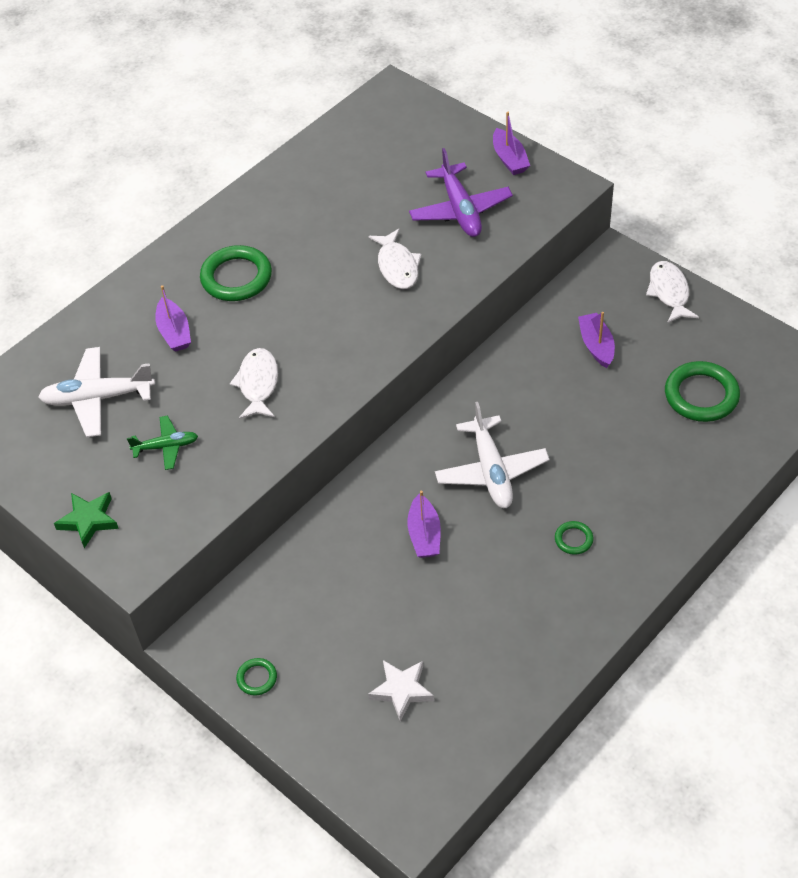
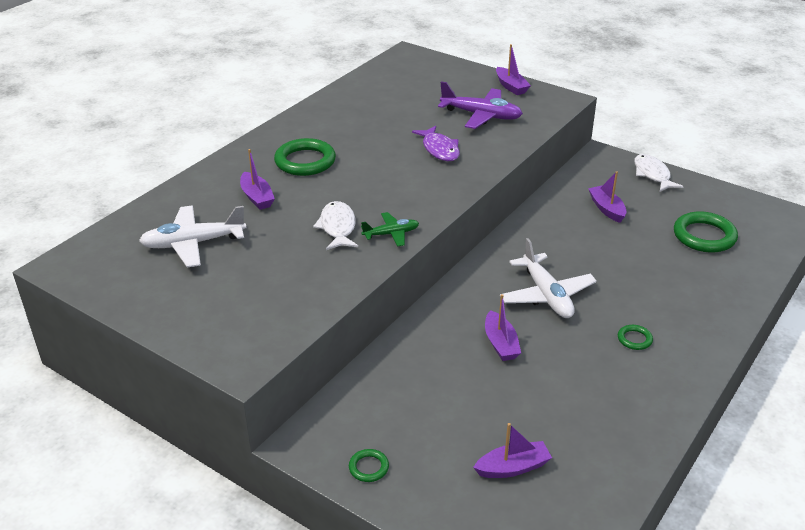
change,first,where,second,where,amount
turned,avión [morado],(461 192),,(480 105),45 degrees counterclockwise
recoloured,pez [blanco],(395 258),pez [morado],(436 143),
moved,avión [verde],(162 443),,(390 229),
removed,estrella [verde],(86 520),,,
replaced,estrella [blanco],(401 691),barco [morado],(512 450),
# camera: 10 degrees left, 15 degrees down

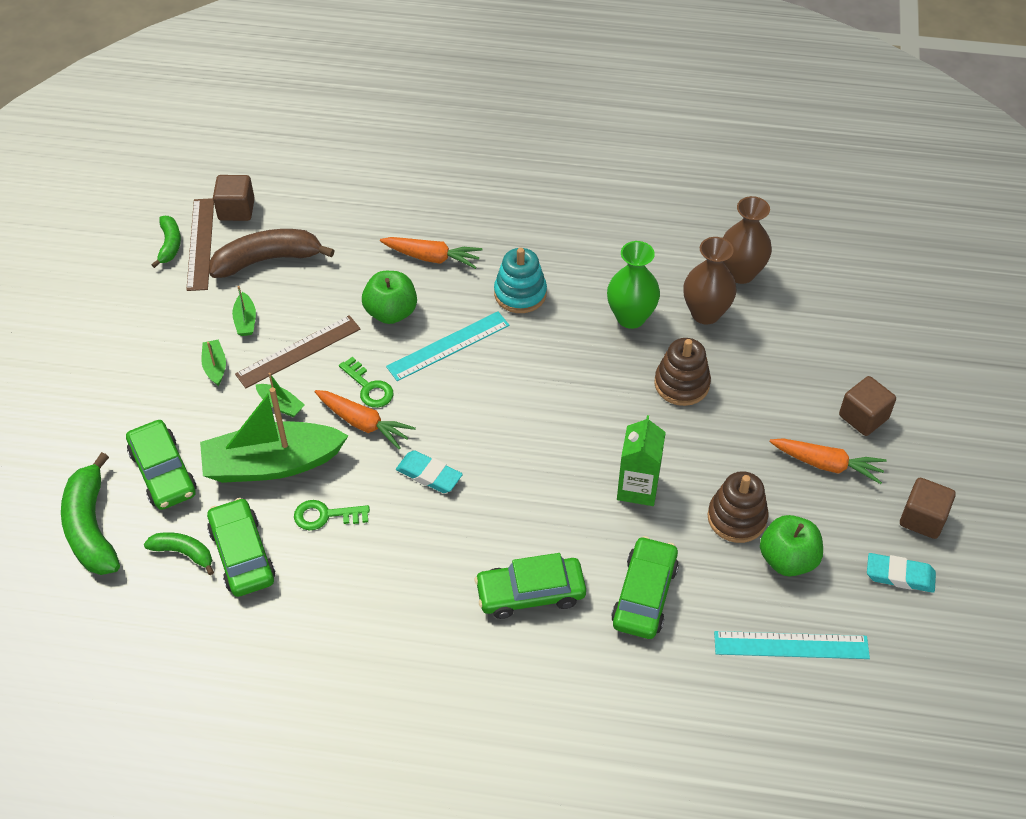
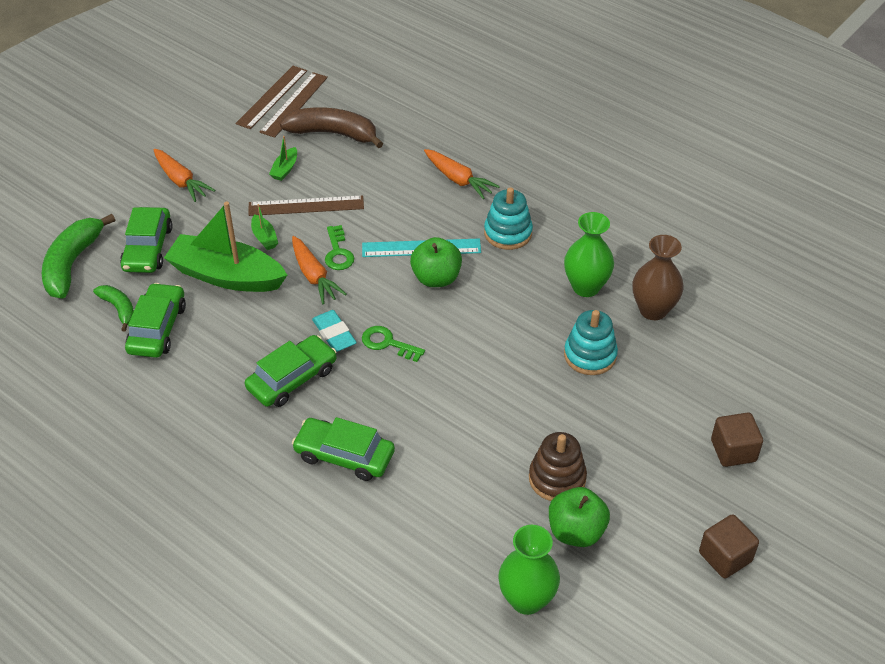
change,first,where,second,where,amount
removed,cubo [marrón],(234 198),,,
removed,florero [marrón],(747 240),,,
replaced,plátano [verde],(166 242),regla [marrón],(271 97),
moved,manzana [verde],(389 297),,(436 262),
recoloured,juguete apilable [marrón],(682 372),juguete apilable [turquesa],(591 342),
removed,barco [verde],(213 363),,,
removed,cartón de leche [verde],(641 460),,,
moved,zanahoria [naranja],(828 461),,(184 175),
moved,llave [verde],(332 515),,(393 344),
moved,coche [verde],(645 587),,(291 371),
removed,goma de borrar [turquesa],(901 573),,,
replaced,regla [turquesa],(792 645),florero [verde],(529 570),
# camera: 30 degrees right, 5 degrees down

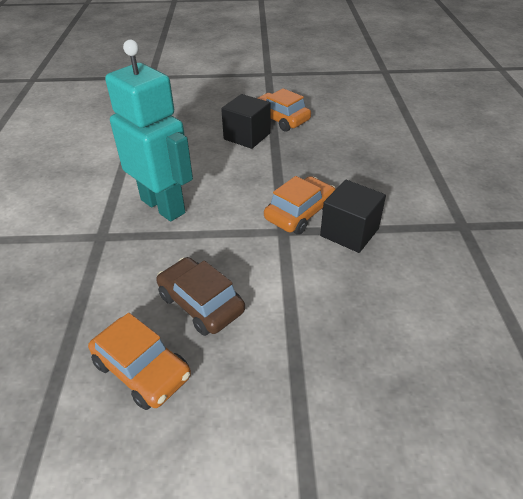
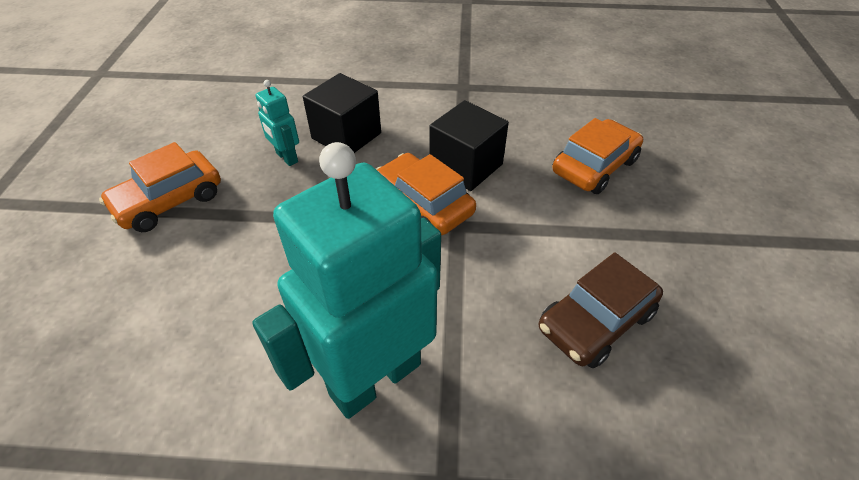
change,first,where,second,where,amount
moved,cubo [negro],(245 121),,(342 113),
moved,coche [naranja],(139 361),,(597 156),
added,,,robot [turquesa],(277 123),
# camera: 85 degrees left, 5 degrees up

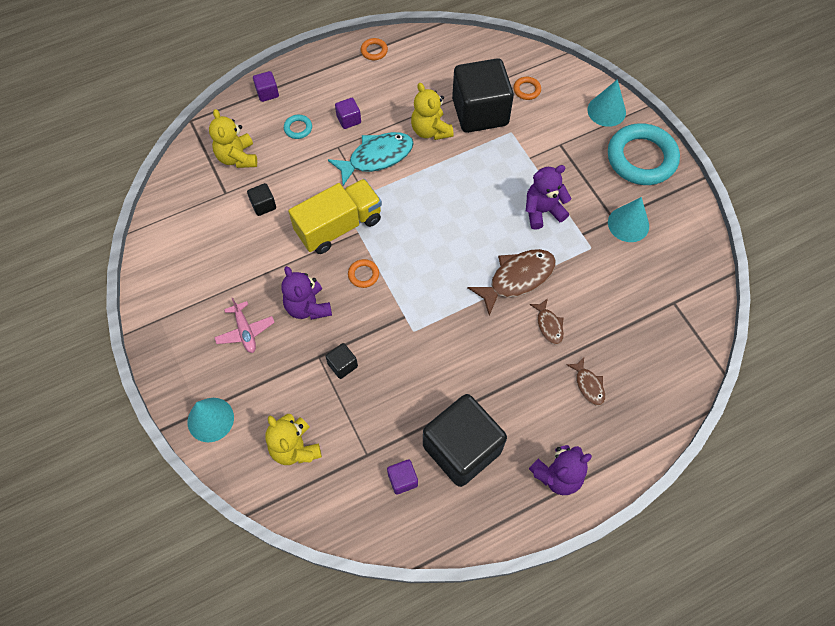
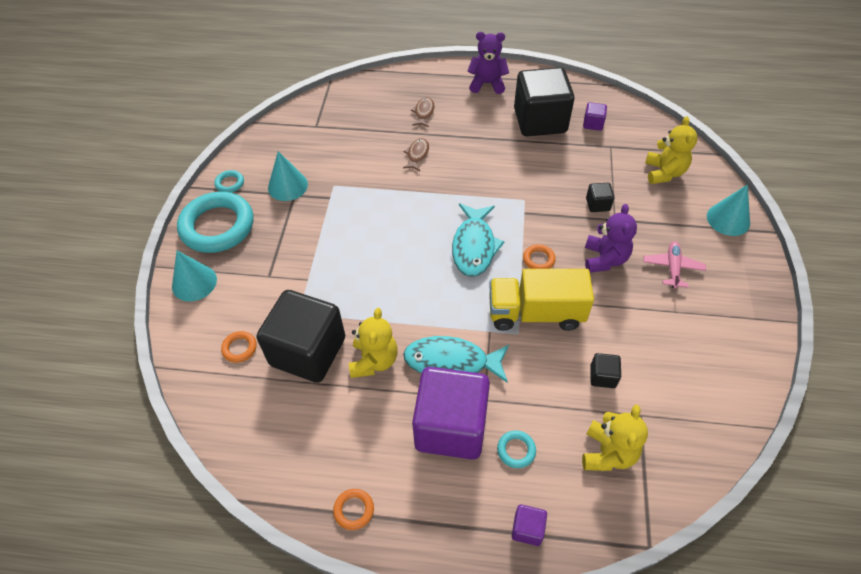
change,first,where,second,where,amount
resized,cubo [morado],(348 113),,(451 413),x2.45
removed,osito [morado],(548 197),,,
removed,pez [marrón],(511 282),,,
added,,,anillo [turquesa],(229 181),
added,,,pez [turquesa],(478 240),
# camera: 145 degrees left, 10 degrees down

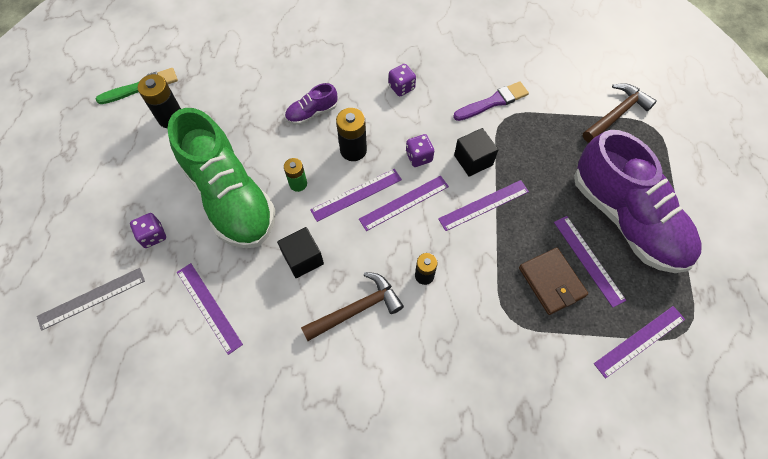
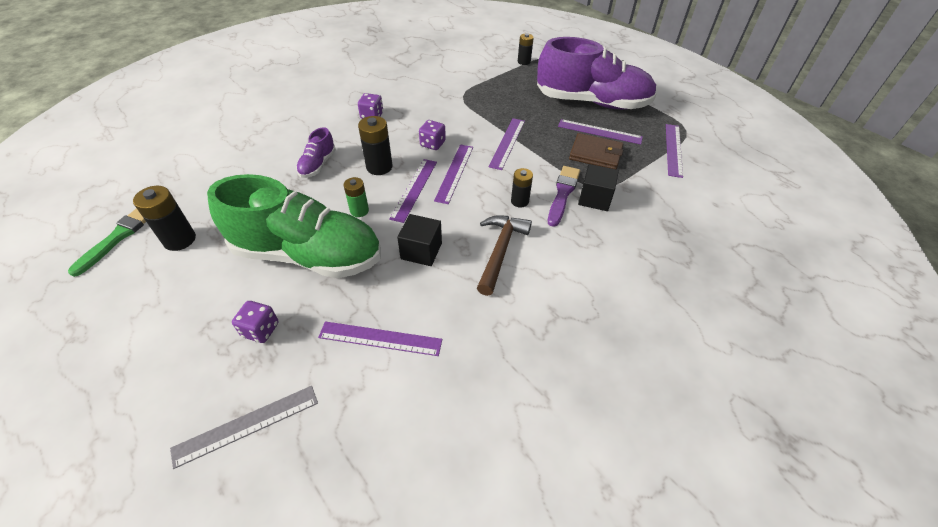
change,first,where,second,where,amount
moved,pincel [morado],(491 101),,(564 196),
replaced,martillo [marrón],(620 113),pila [negro],(526 49),
moved,cubo [negro],(476 152),,(598 187),
turned,regla [gris],(91 299),,(244 427),45 degrees clockwise
# camera: 45 degrees left, 15 degrees down

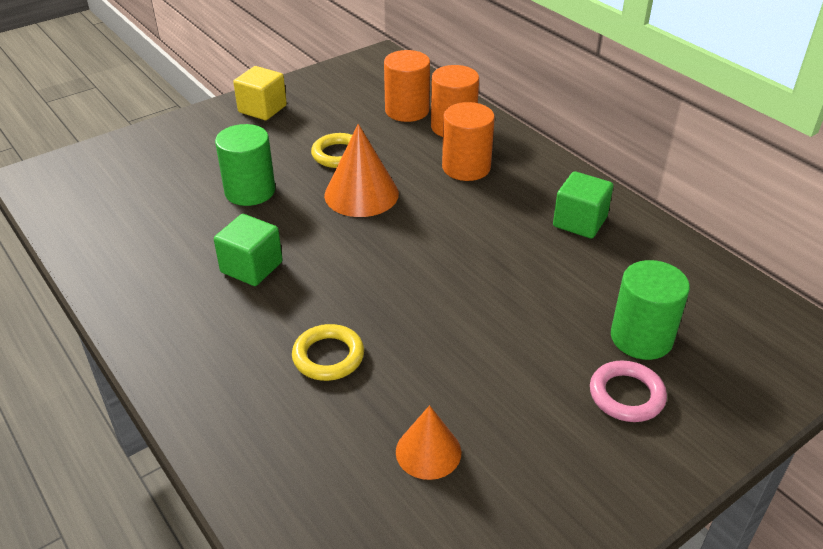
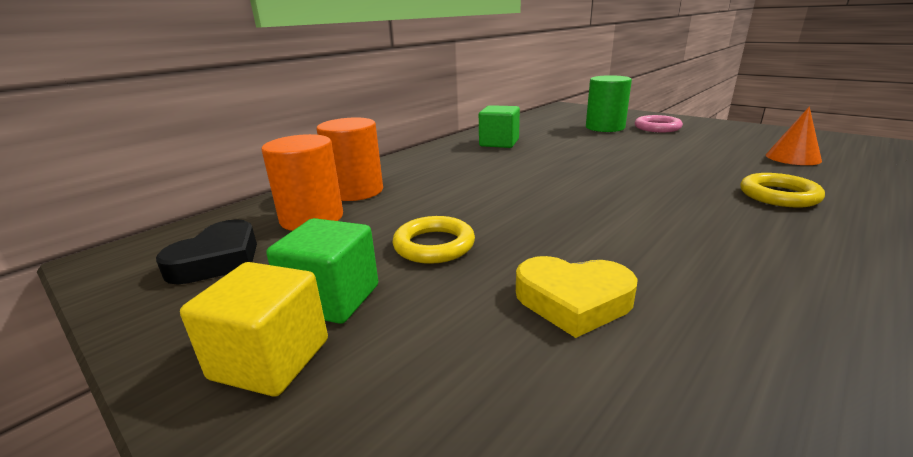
change,first,where,second,where,amount
removed,cilindro [naranja],(468 141),,,
replaced,cilindro [verde],(245 165),corazón [amarillo],(577 297),
removed,cono [naranja],(361 170),,,
moved,cubo [verde],(248 250),,(322 271),
added,,,corazón [negro],(206 252),
# camera: 100 degrees left, 15 degrees down

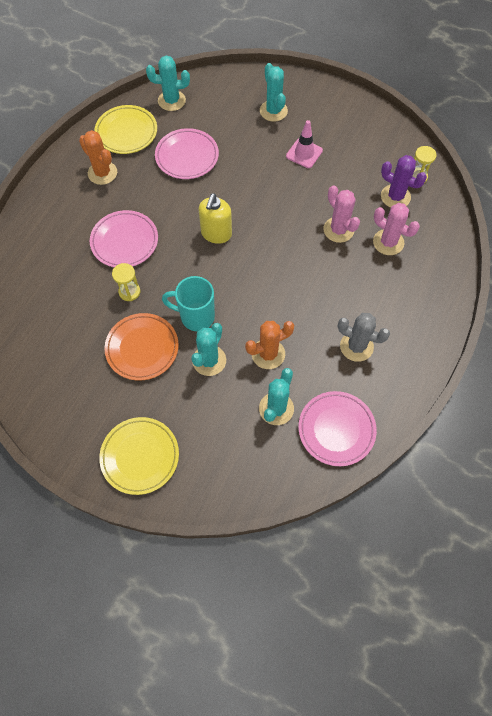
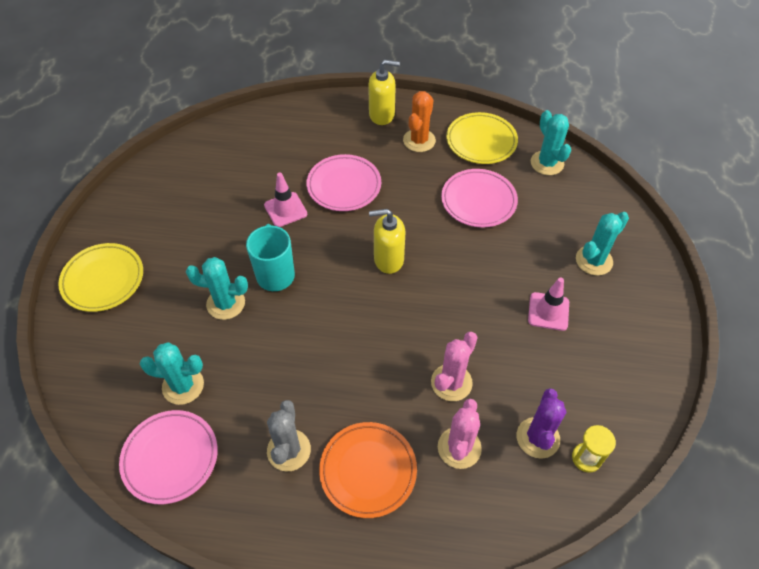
change,first,where,second,where,amount
replaced,reloj de arena [amarillo],(126 282),cono de tráfico [rosa],(285 200),
moved,plato [naranja],(141 347),,(368 470),
removed,cactus [naranja],(269 345),,,
added,,,dispensador de jabón [amarillo],(384 92),
# camera: 70 degrees right, 10 degrees down

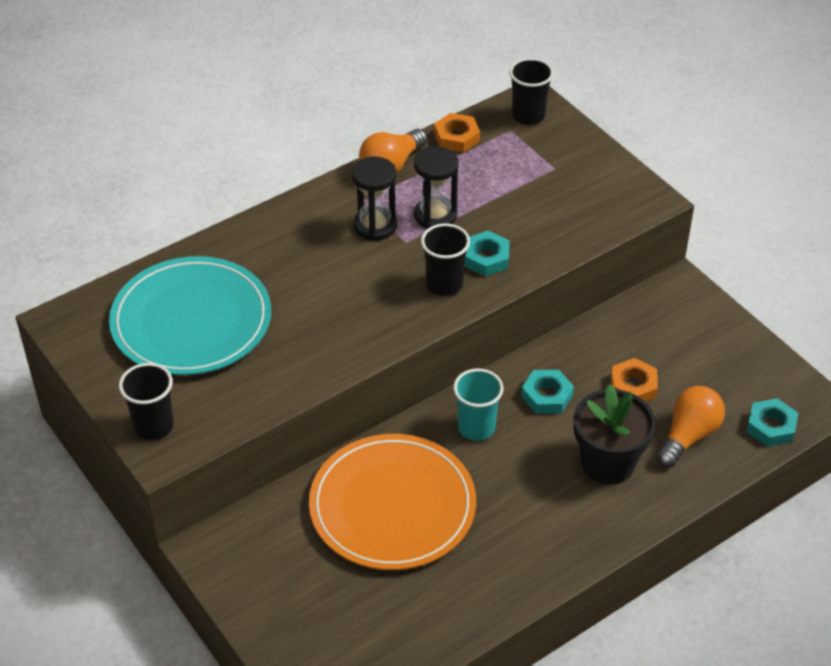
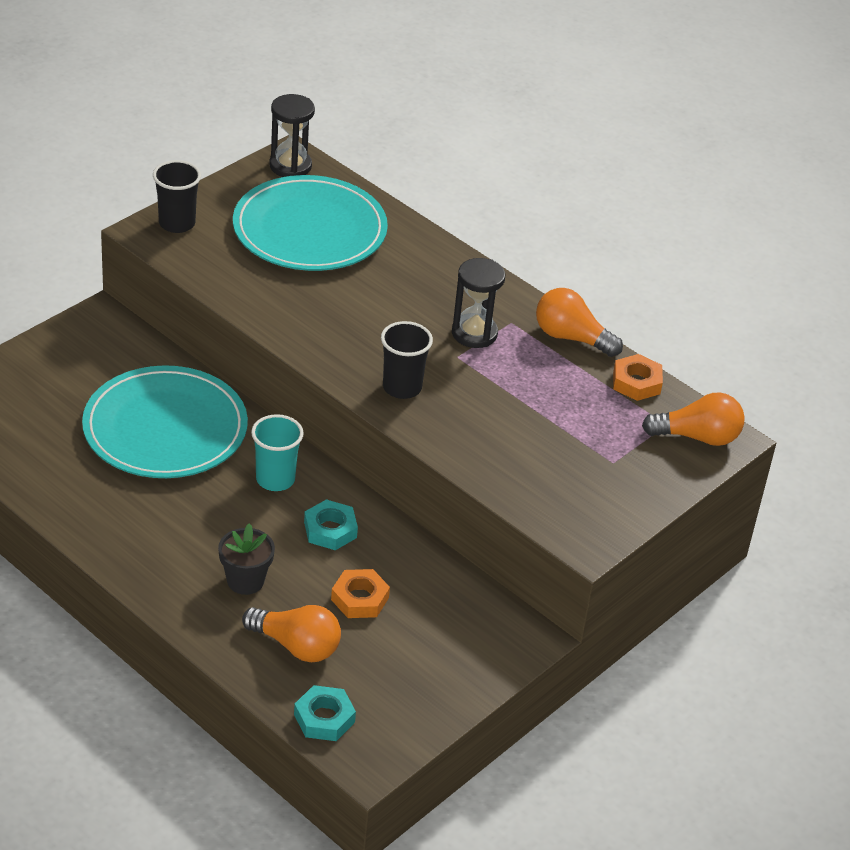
change,first,where,second,where,amount
replaced,vaso [negro],(531 91),bombilla [naranja],(693 419),
moved,reloj de arena [negro],(436 187),,(292 135),
removed,tuerca [turquesa],(487 254),,,
resized,maceta [negro],(614 434),,(246 559),x0.65
recoloured,plato [naranja],(392 502),plato [turquesa],(165 421),
# camera: 75 degrees right, 5 degrees down

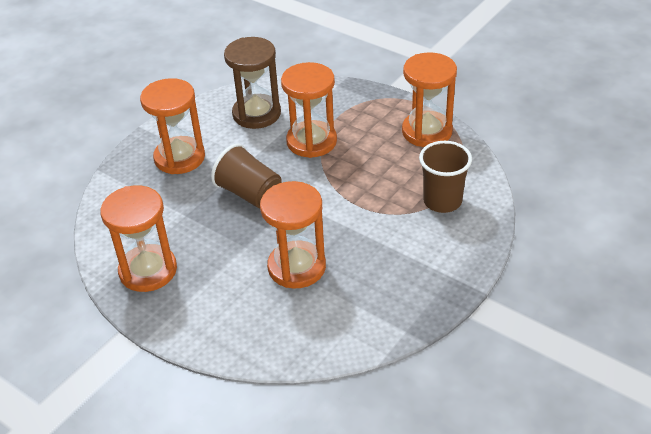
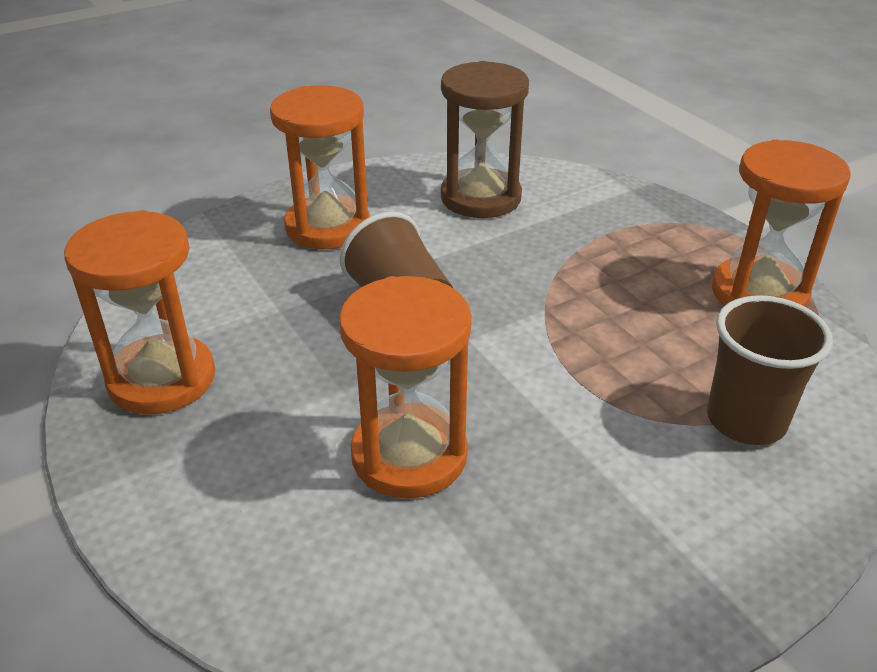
change,first,where,second,where,amount
removed,reloj de arena [naranja],(309 110),,,
# camera: 20 degrees right, 5 degrees down

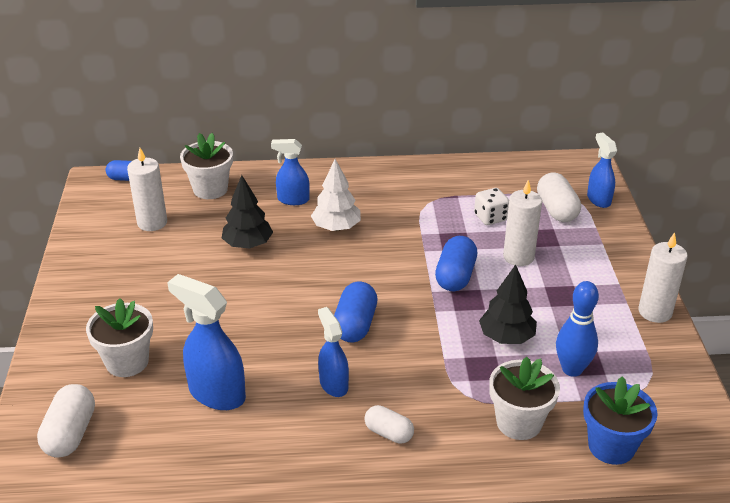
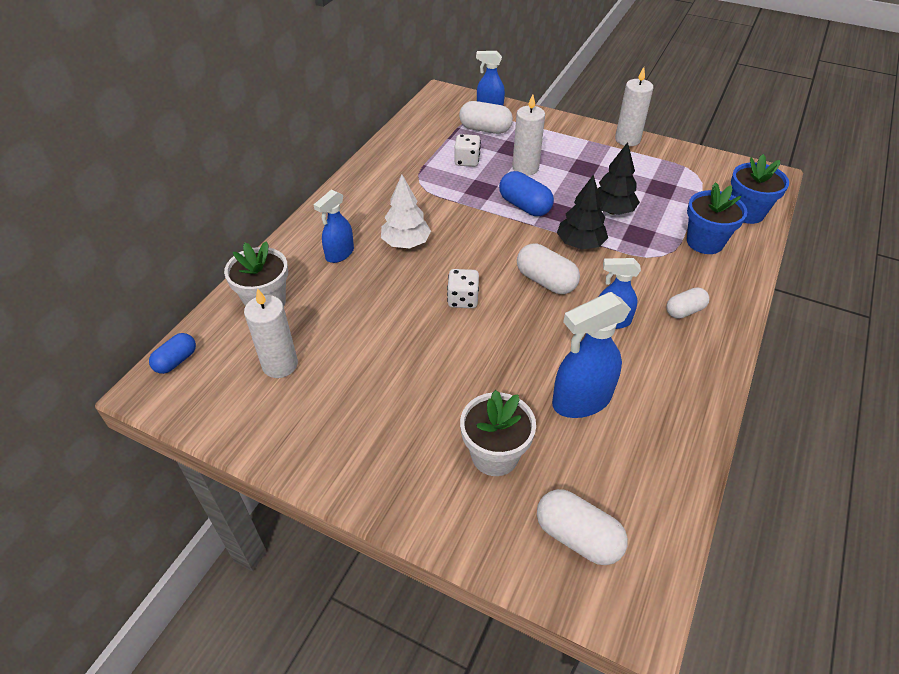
change,first,where,second,where,amount
moved,árbol [negro],(247 211),,(582 212),
removed,bolo [azul],(577 329),,,
recoloured,cápsula [azul],(355 312),cápsula [blanco],(548 268),
recoloured,maceta [blanco],(524 398),maceta [azul],(717 218),
added,,,dado [blanco],(463 288),
# camera: 60 degrees left, 10 degrees up

